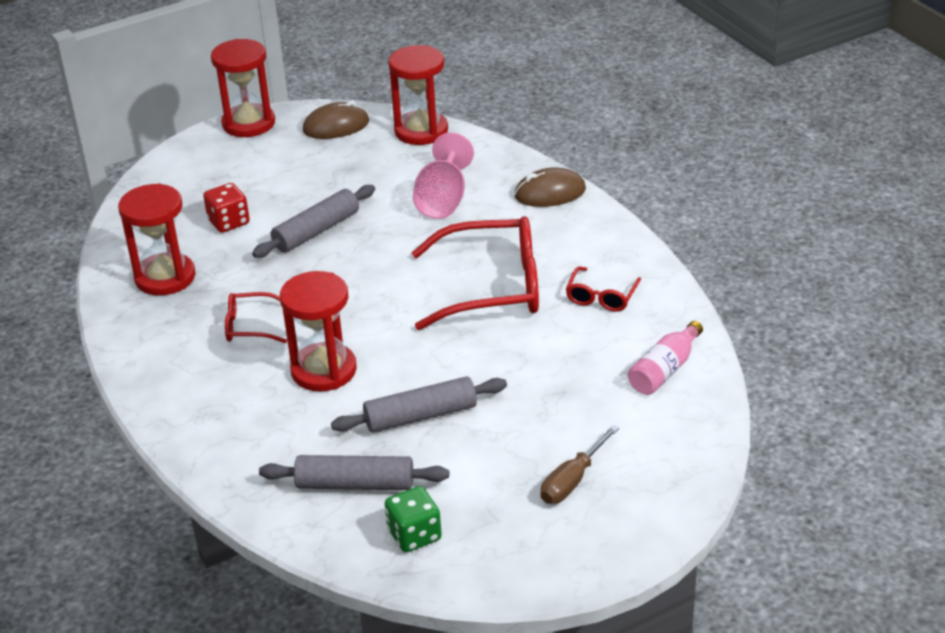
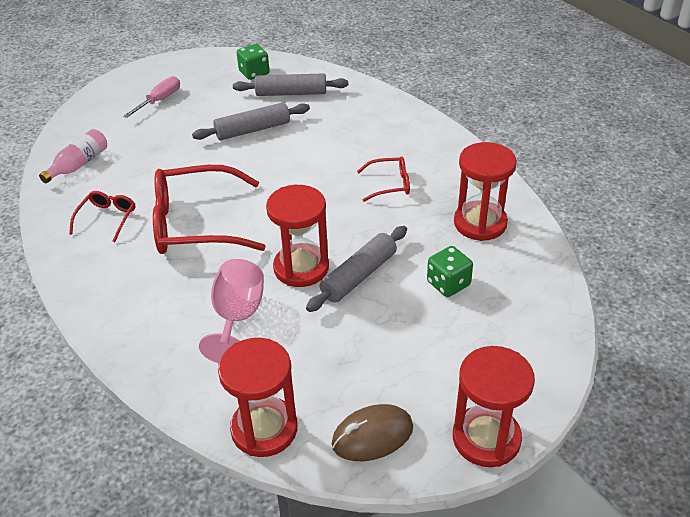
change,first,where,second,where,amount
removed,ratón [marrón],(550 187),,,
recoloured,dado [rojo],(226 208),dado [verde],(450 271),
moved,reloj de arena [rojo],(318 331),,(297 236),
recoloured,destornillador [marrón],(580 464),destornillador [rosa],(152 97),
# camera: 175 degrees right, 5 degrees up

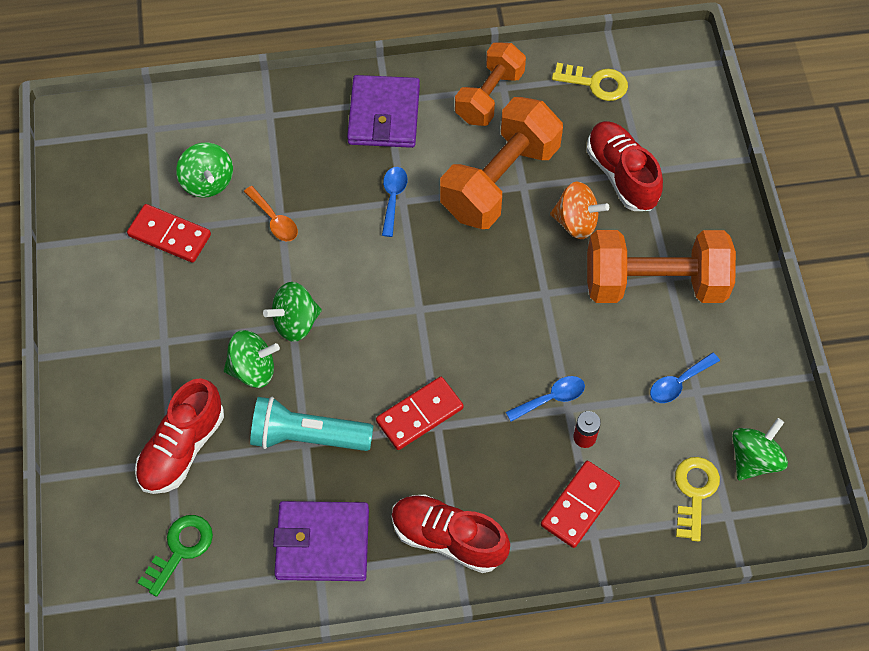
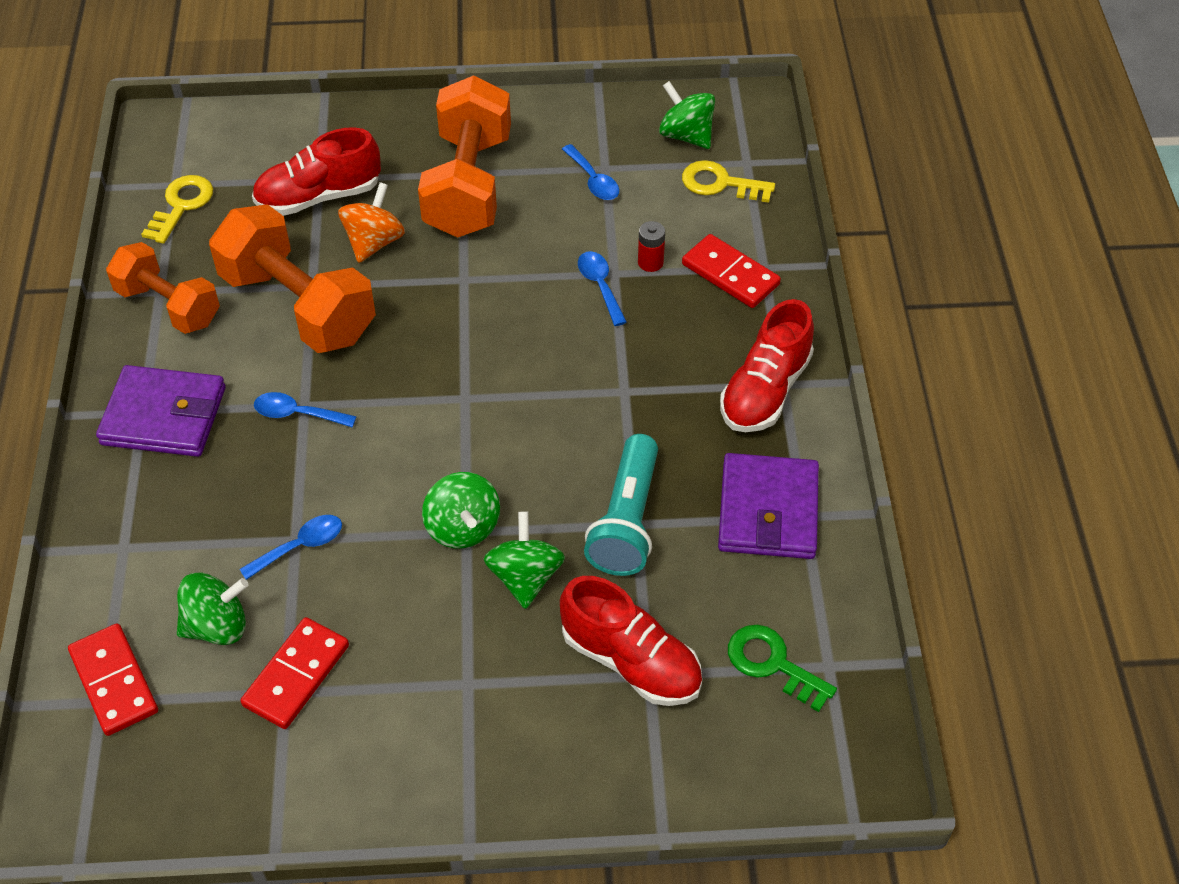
change,first,where,second,where,amount
recoloured,cuchara [naranja],(271 213),cuchara [azul],(290 547),
moved,ficha de dominó [rojo],(420 413),,(113 679),
# camera: 85 degrees left, 10 degrees down

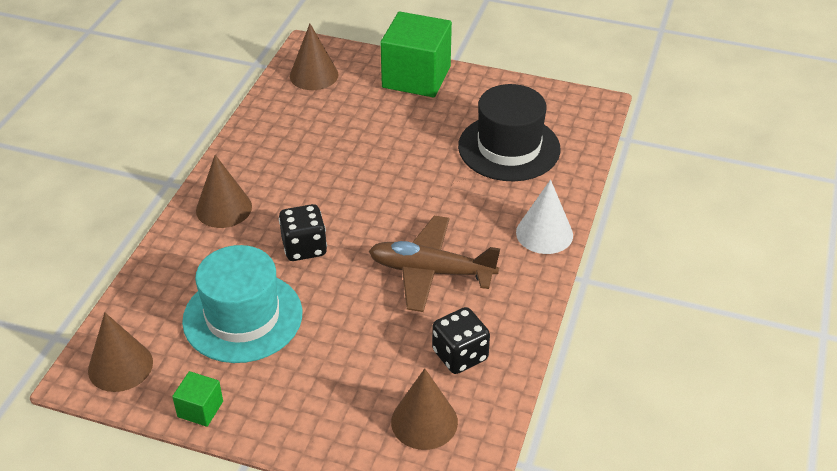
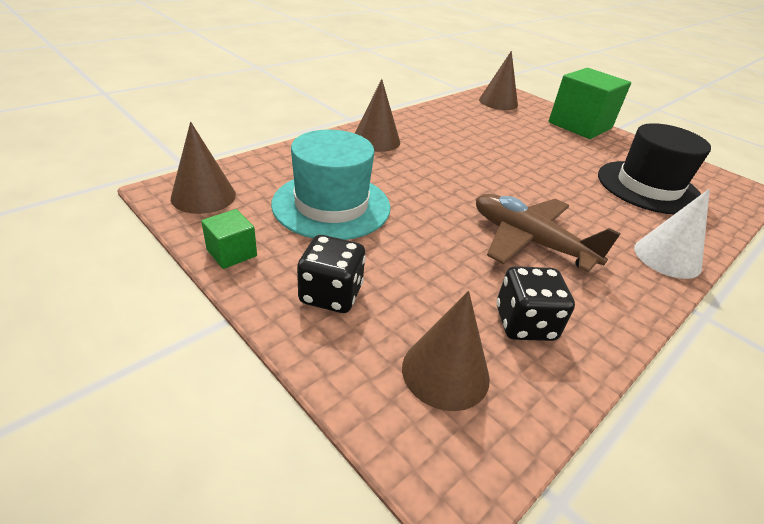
change,first,where,second,where,amount
moved,dado [negro],(303 232),,(331 274),
# camera: 25 degrees right, 5 degrees down

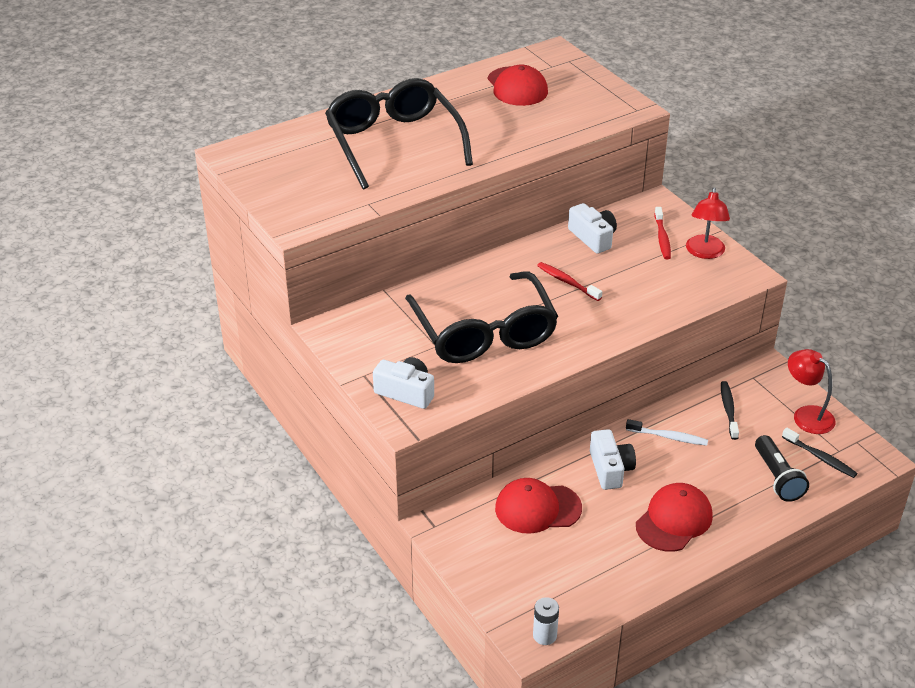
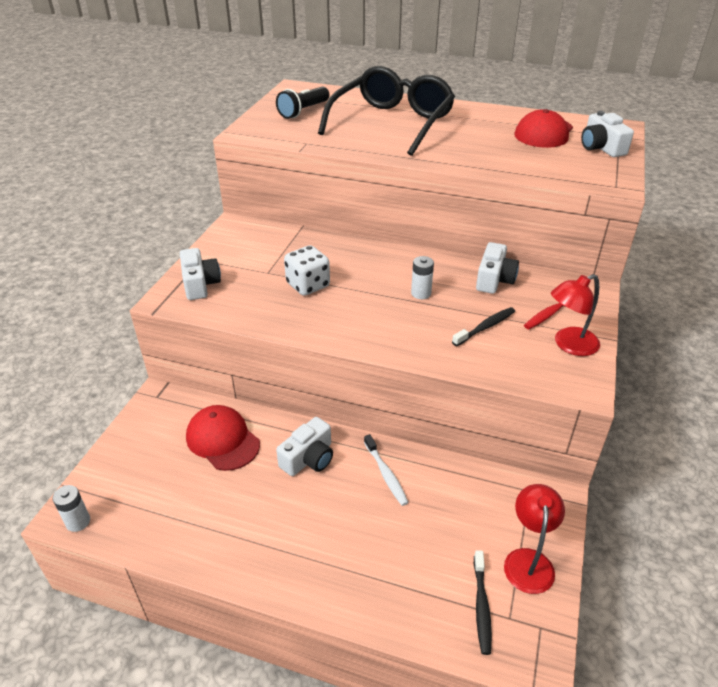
change,first,where,second,where,amount
replaced,cepillo de dientes [rojo],(569 281),pila [blanco],(422 277),
replaced,gafas [negro],(481 317),dado [blanco],(307 270),
moved,cepillo de dientes [negro],(730 410),,(483 326),
moved,lámpara de mano [negro],(782 468),,(302 103),
removed,gorra [rojo],(674 517),,,
added,,,cámara [blanco],(607 134),
# camera: 50 degrees right, 0 degrees up

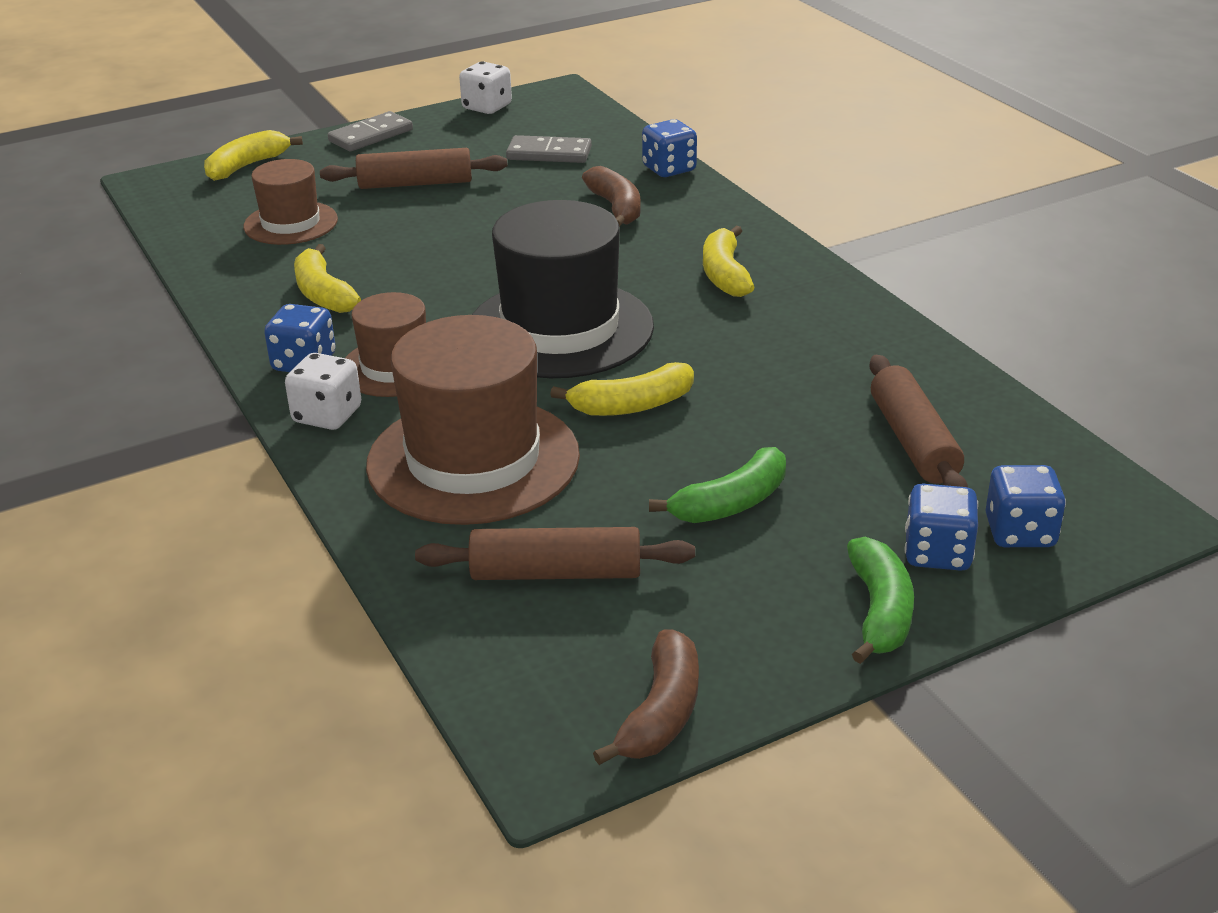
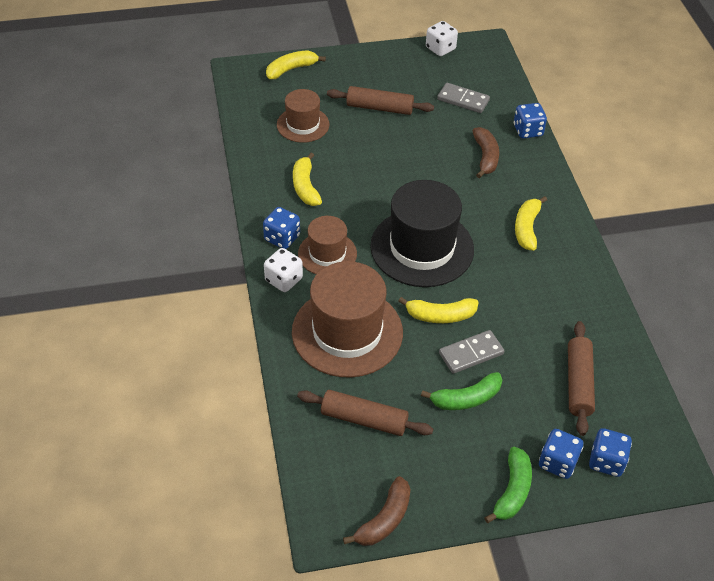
change,first,where,second,where,amount
moved,ficha de dominó [gris],(370 131),,(471 352),
# camera: 15 degrees right, 15 degrees up

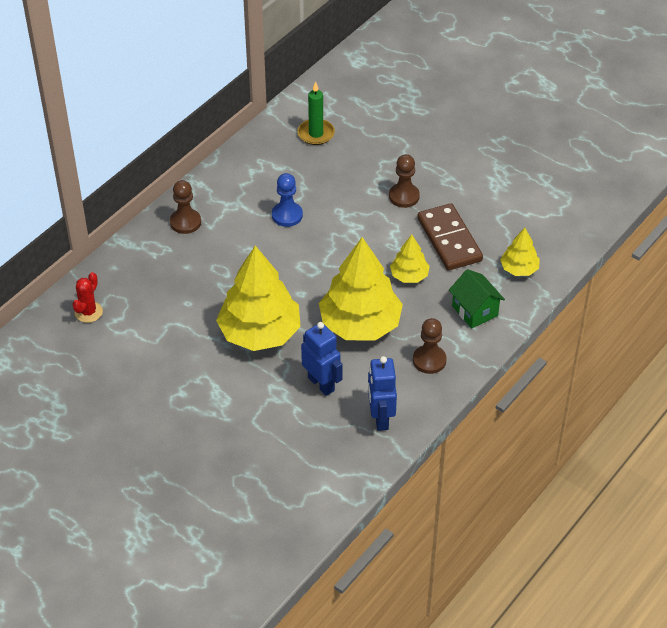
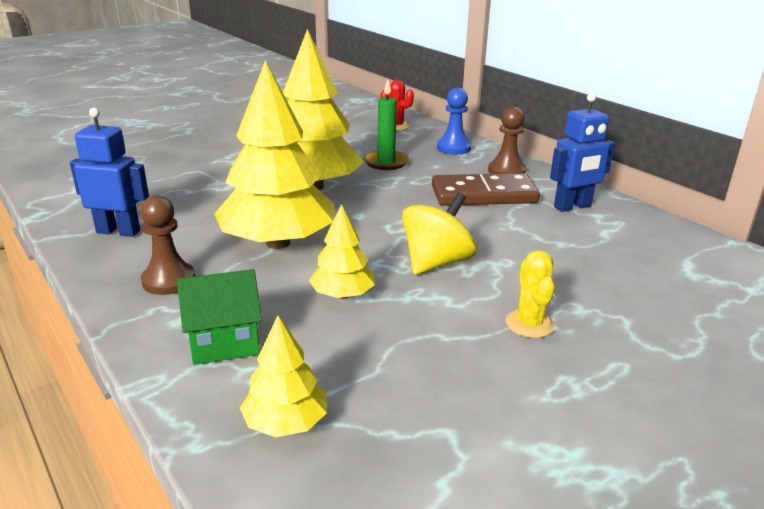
change,first,where,second,where,amount
moved,vela [verde],(316 113),,(386 124),
replaced,peón [marrón],(404 181),cactus [amarillo],(530 294),
moved,peón [azul],(287 200),,(454 121),
moved,ficha de dominó [marrón],(450 237),,(486 189),
moved,robot [azul],(322 359),,(582 152),
added,,,peonza [amarillo],(439 233),
# camera: 105 degrees right, 20 degrees down

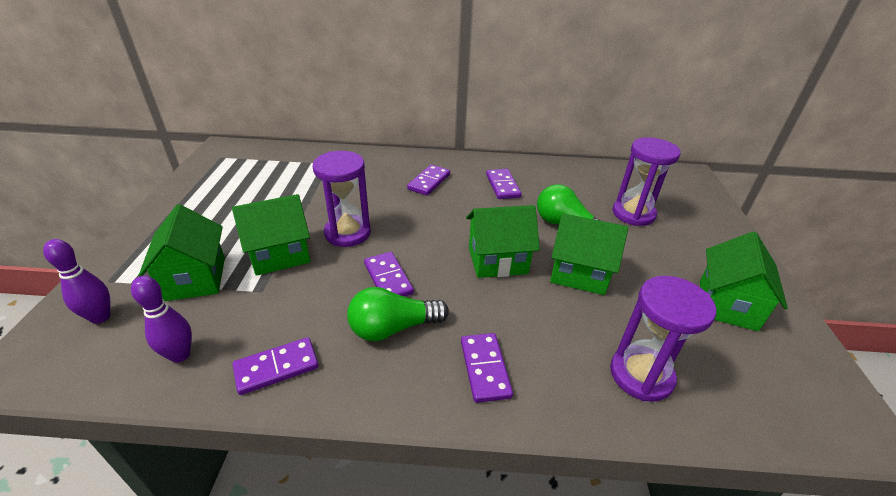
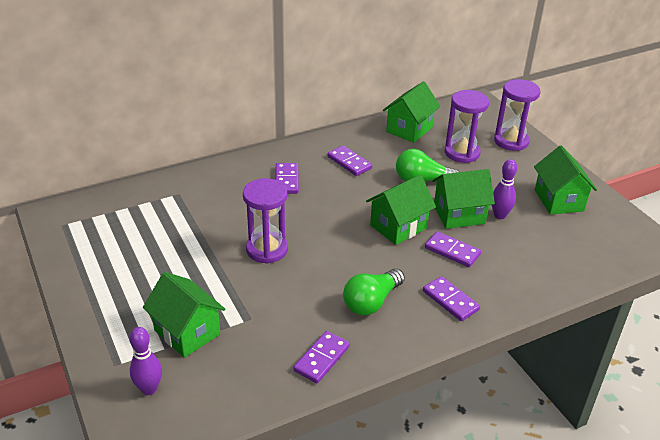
change,first,where,second,where,amount
moved,casa [verde],(271 235),,(411 112),
moved,ficha de dominó [morado],(389 274),,(453 249),
moved,bolo [morado],(161 319),,(504 189),
moved,reloj de arena [morado],(663 339),,(517 115),
# camera: 30 degrees left, 0 degrees up

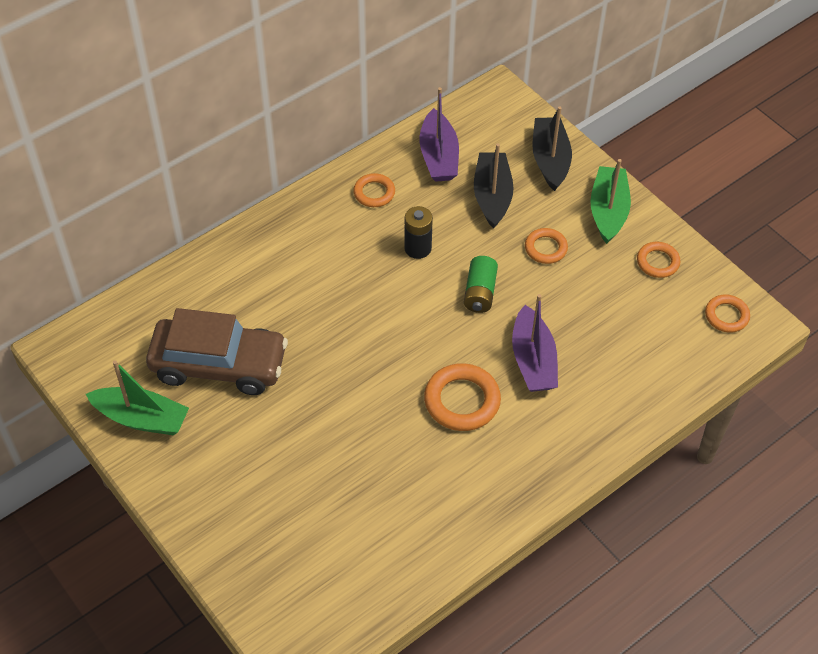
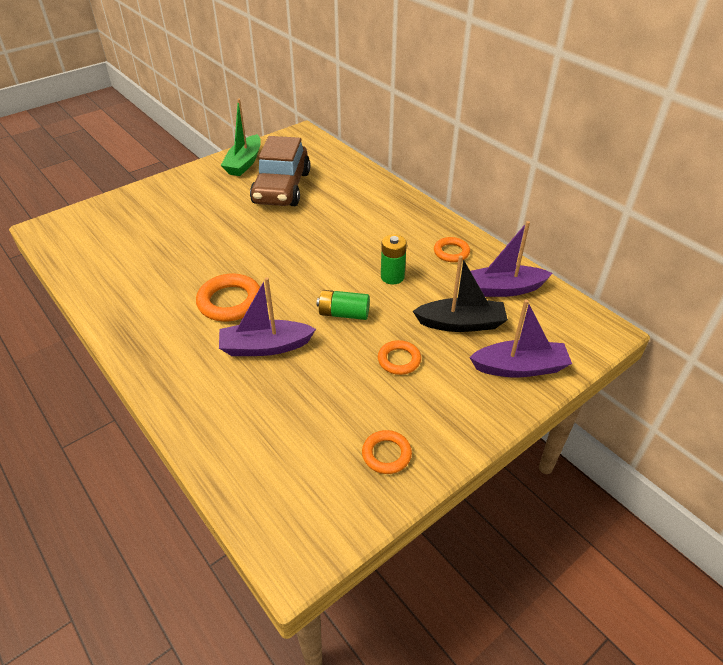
change,first,where,second,where,amount
recoloured,barco [negro],(552 148),barco [morado],(520 338),
removed,barco [verde],(610 201),,,
recoloured,pila [negro],(418 232),pila [verde],(394 259),
removed,anillo [naranja],(727 313),,,
# camera: 90 degrees right, 10 degrees down

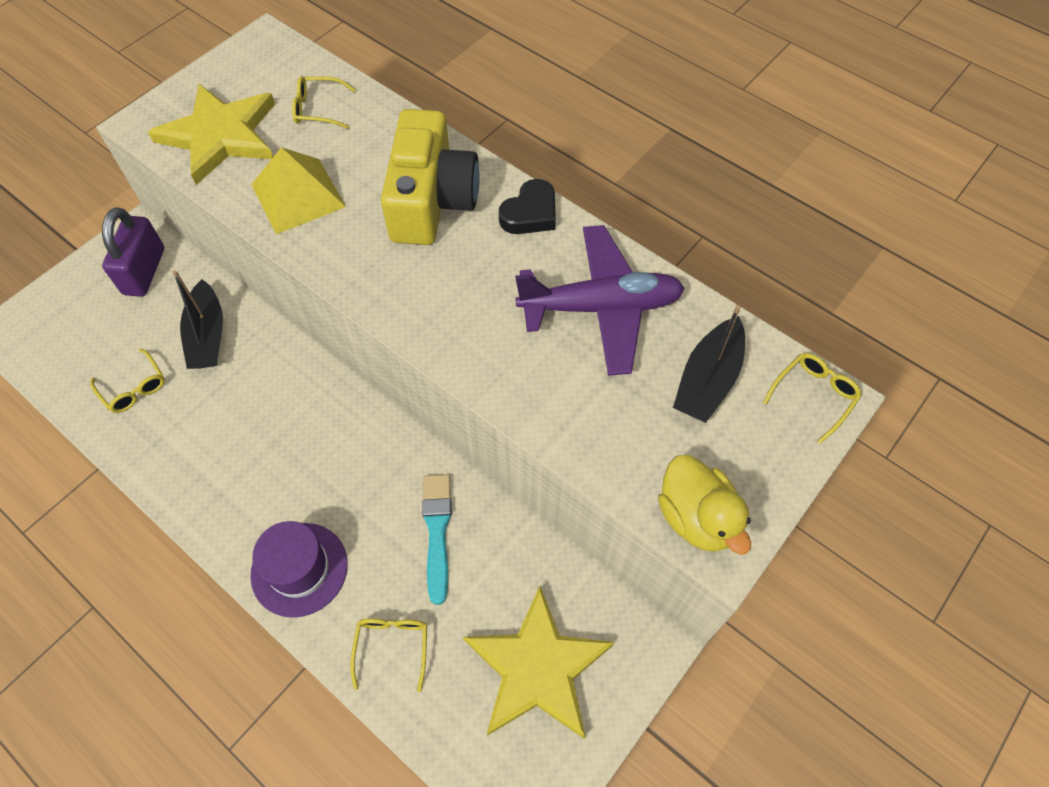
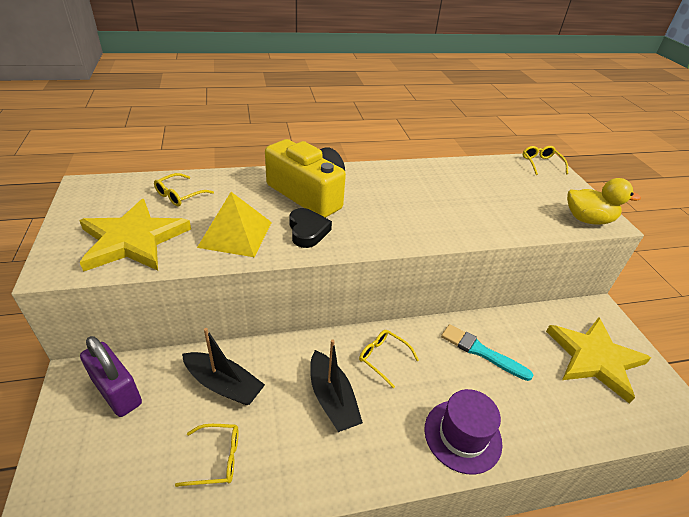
change,first,where,second,where,amount
moved,corazón [negro],(527 206),,(310 228),
removed,avión [morado],(600 300),,,
moved,barco [negro],(709 364),,(336 385),
moved,gafas [amarillo],(388 655),,(389 359),
# camera: 55 degrees left, 20 degrees down

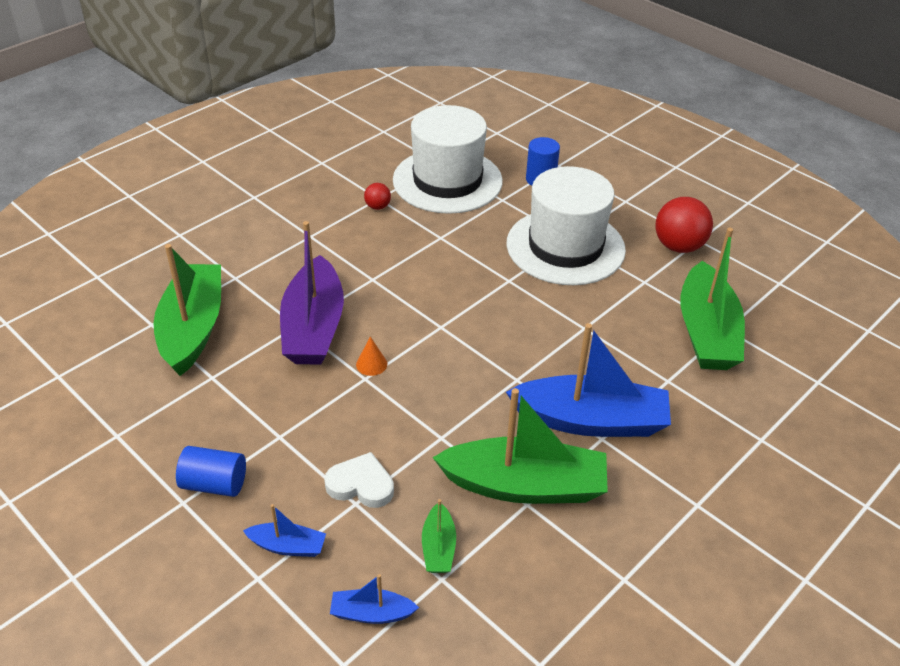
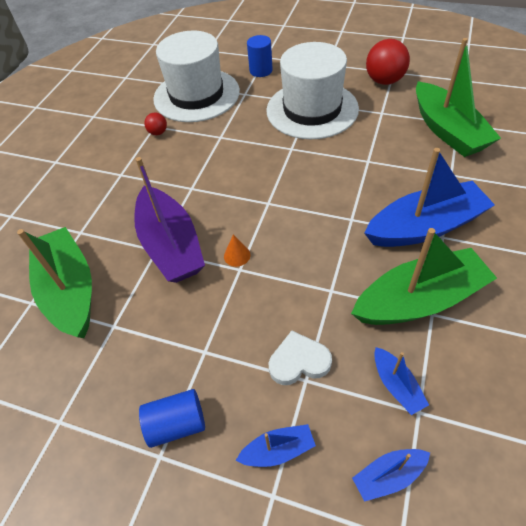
change,first,where,second,where,amount
recoloured,barco [verde],(439 536),barco [azul],(401 381),
# camera: 20 degrees left, 10 degrees up

